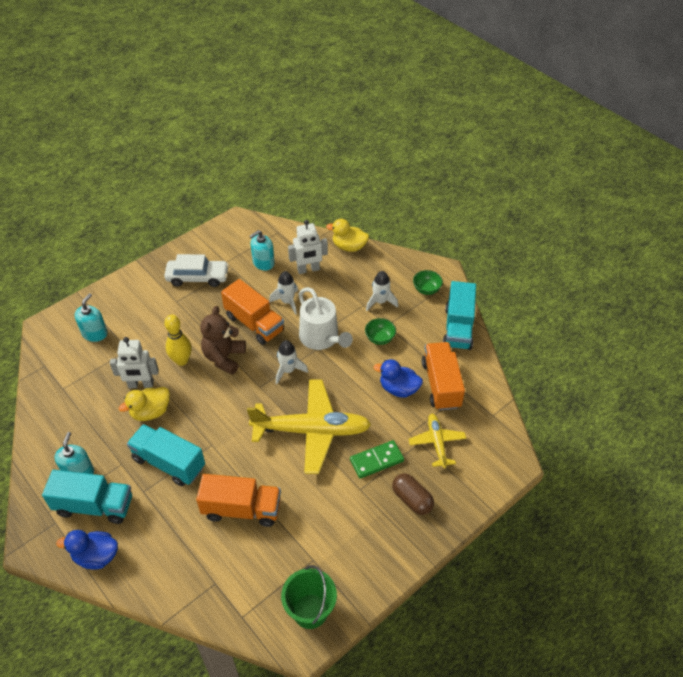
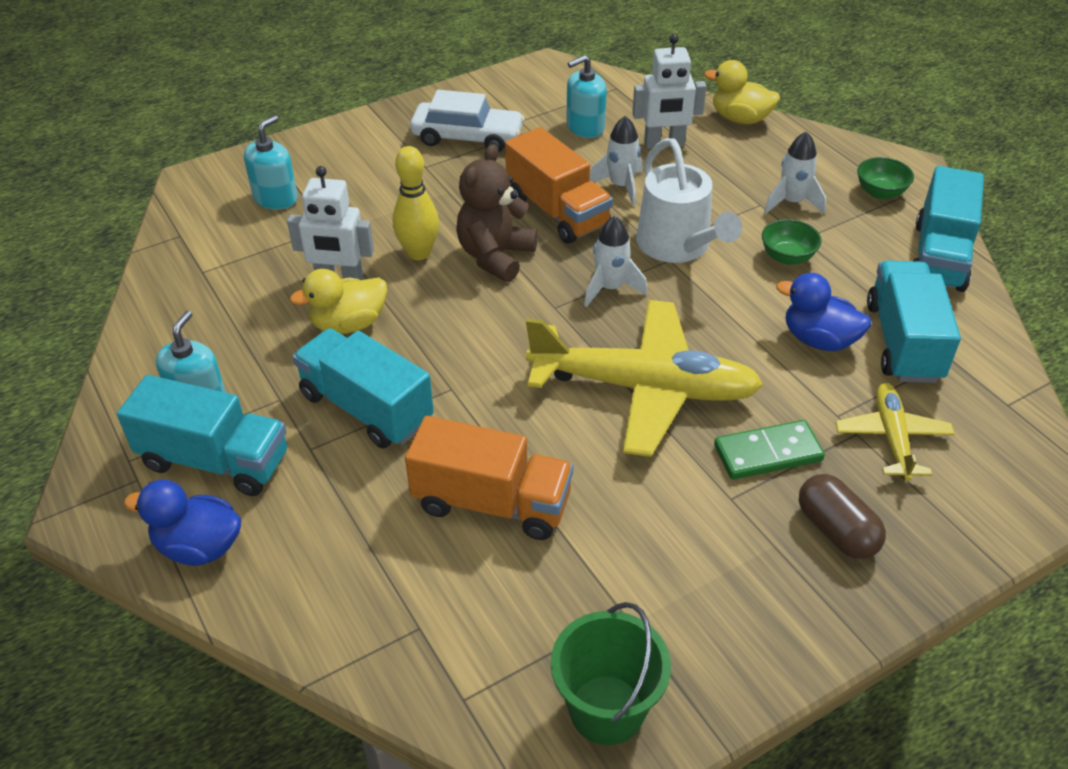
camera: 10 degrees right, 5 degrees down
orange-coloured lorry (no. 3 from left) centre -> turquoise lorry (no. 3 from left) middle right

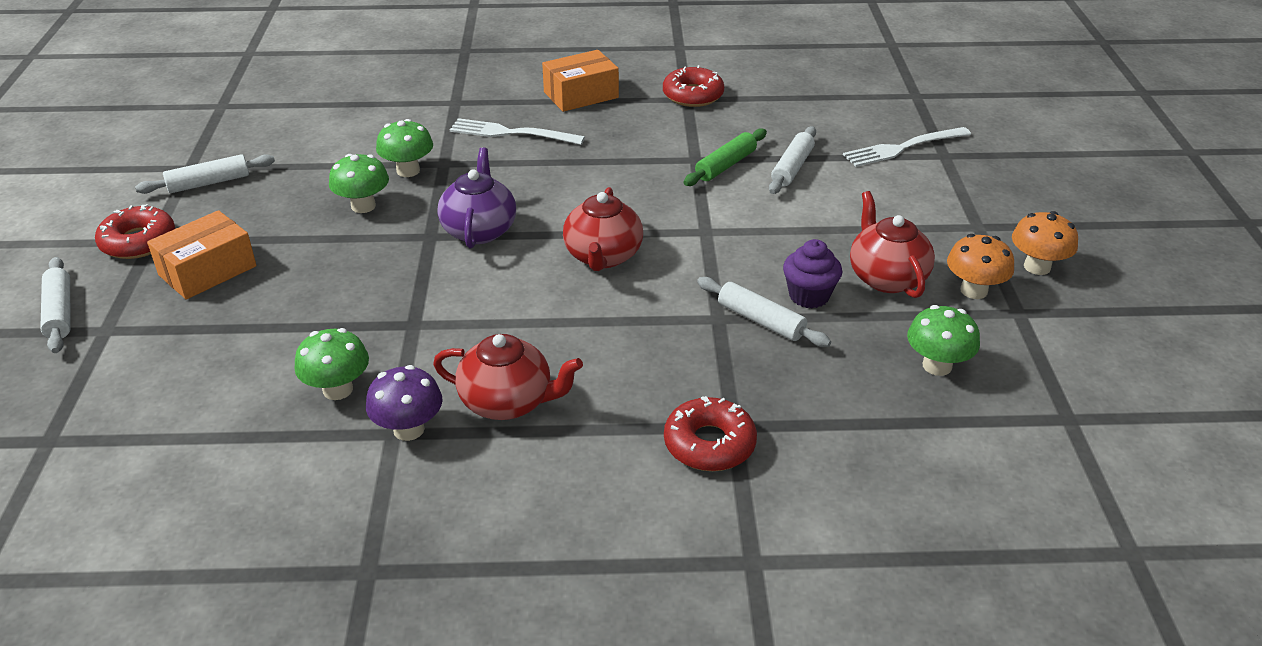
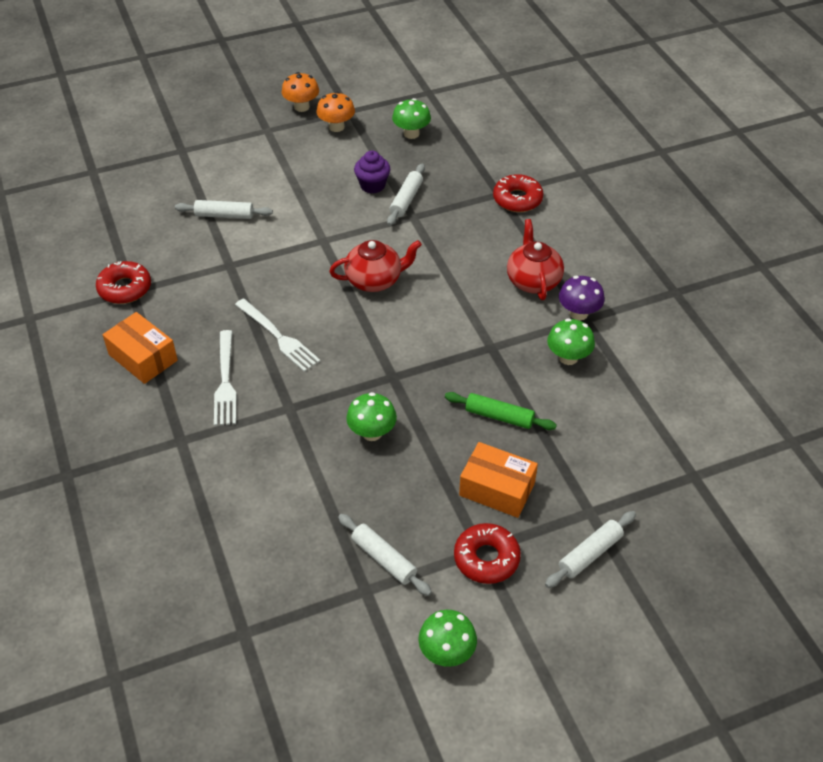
camera: 110 degrees left, 10 degrees up
emerald toadstool (no. 3 from left) top left -> emerald toadstool (no. 3 from left) bottom centre, relocated
pure white fork (no. 2 from left) top right -> pure white fork (no. 2 from left) centre, relocated
emerald pastry roller top centre -> emerald pastry roller centre, relocated
violet china teapot top centre -> none
red china teapot (no. 3 from left) middle right -> none

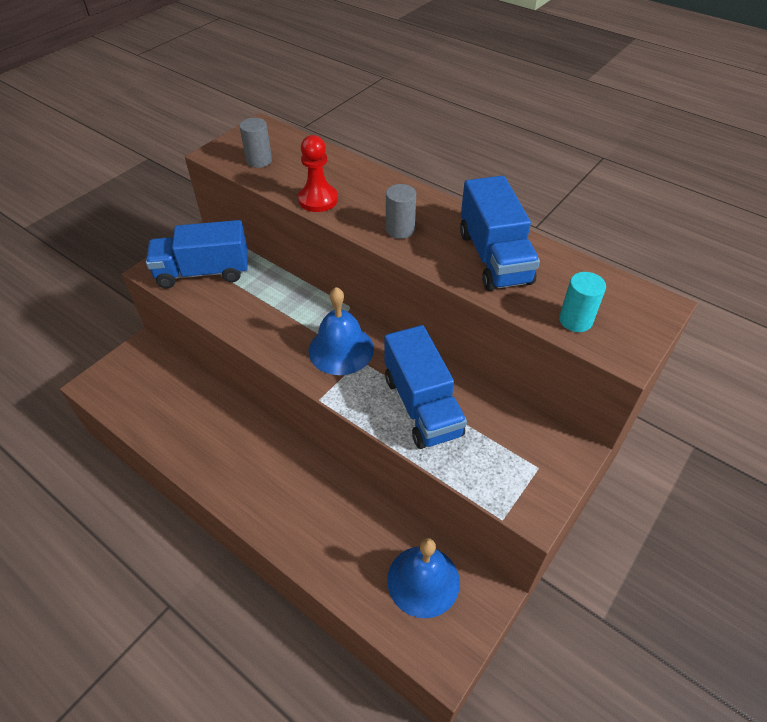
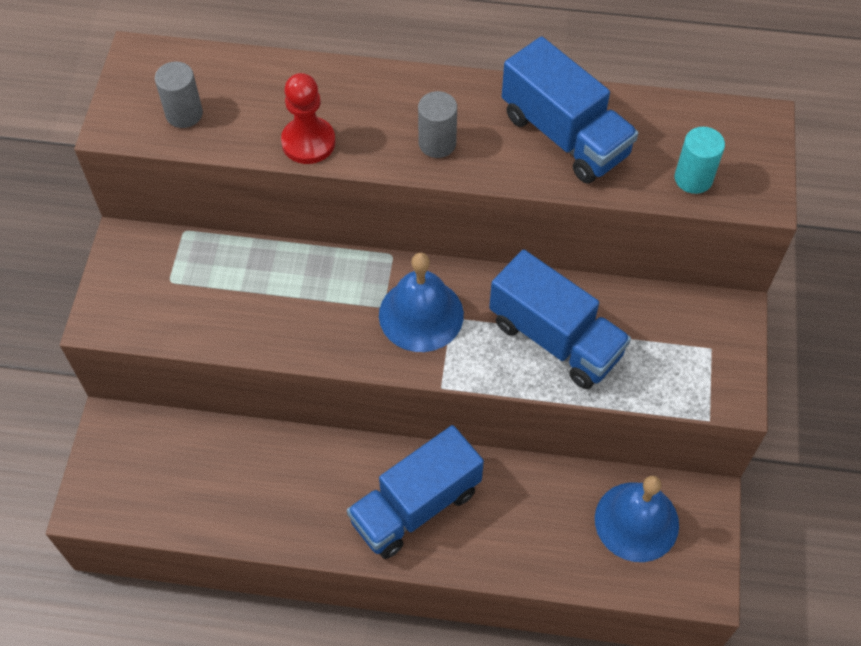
camera: 30 degrees left, 10 degrees up
blue lorry (no. 1 from left) middle left -> blue lorry (no. 1 from left) bottom centre, relocated

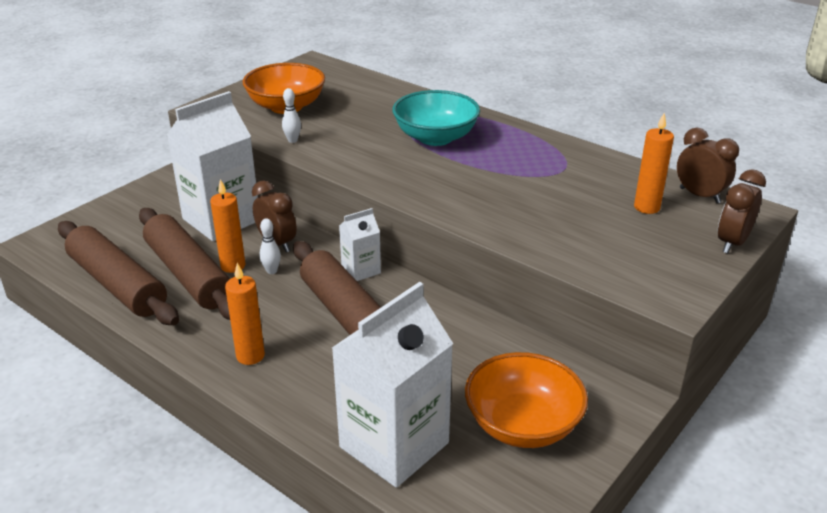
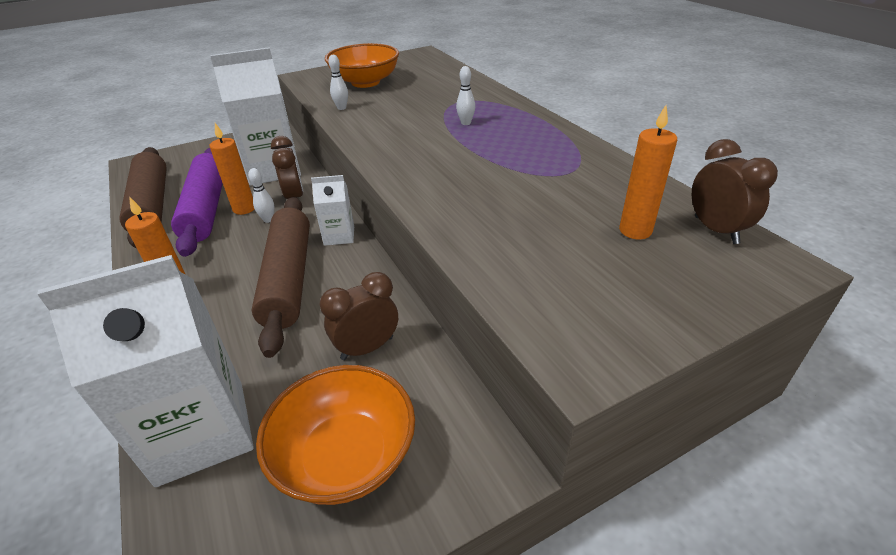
camera: 25 degrees right, 5 degrees up
turquoise deep dish top centre -> pure white skittle (no. 3 from left) top centre
dark brown clock (no. 3 from left in the first image) middle right -> dark brown clock (no. 2 from left) centre, relocated
dark brown pastry roller (no. 2 from left) middle left -> violet pastry roller middle left

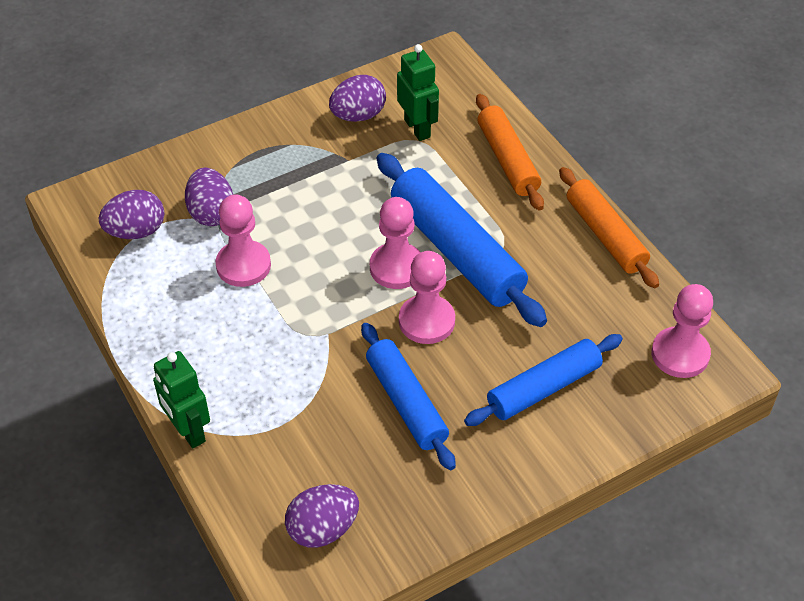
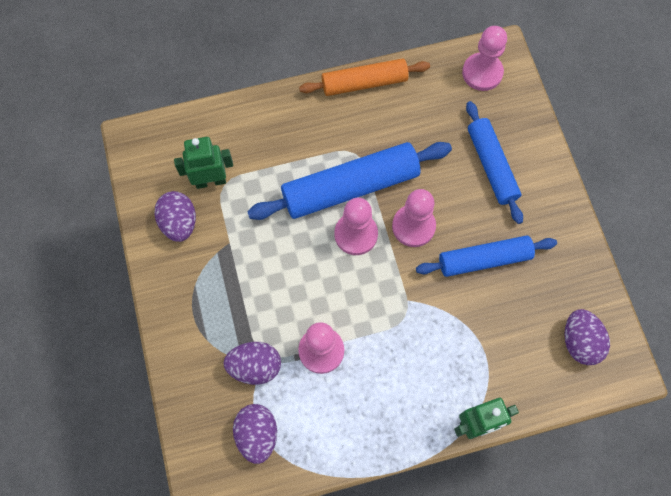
camera: 75 degrees left, 20 degrees up
orange-coloured pastry roller (no. 1 from left) top centre -> none

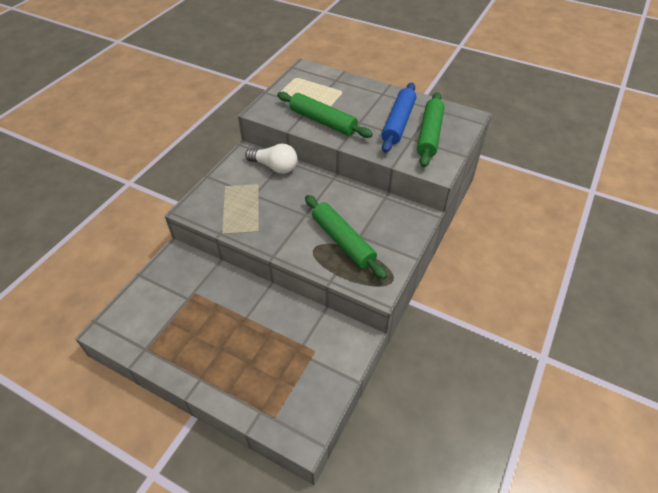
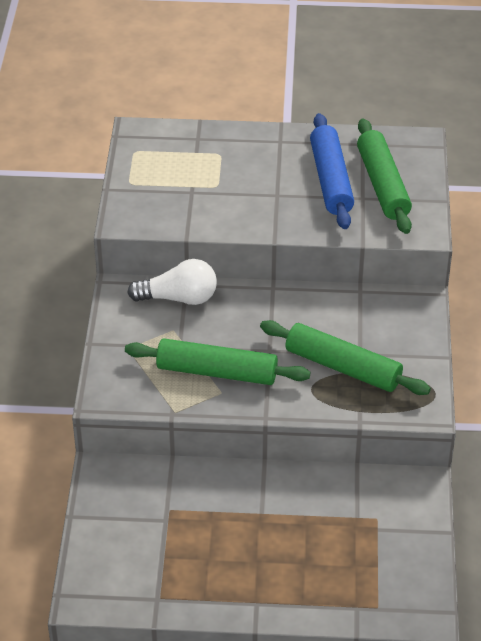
camera: 25 degrees left, 5 degrees down
emerald pastry roller (no. 1 from left) top centre -> emerald pastry roller (no. 1 from left) centre, relocated

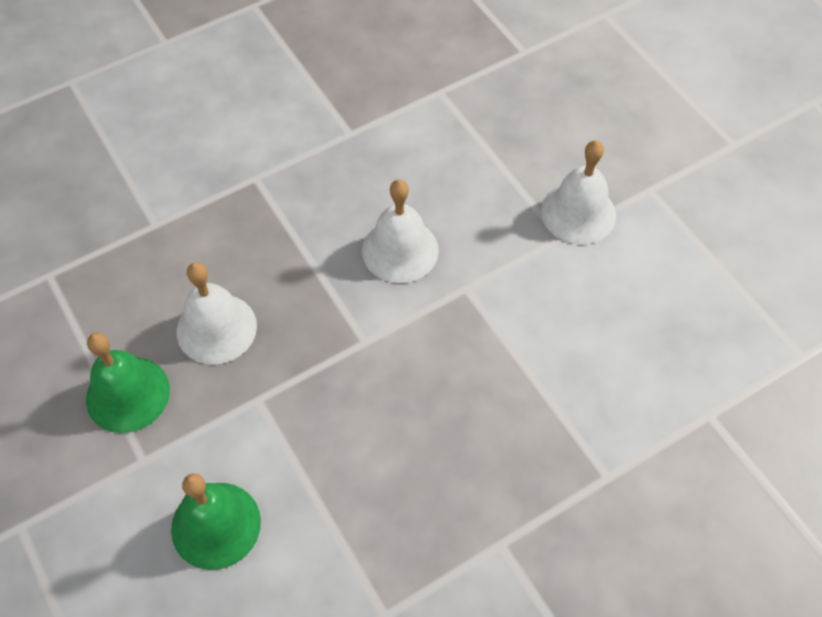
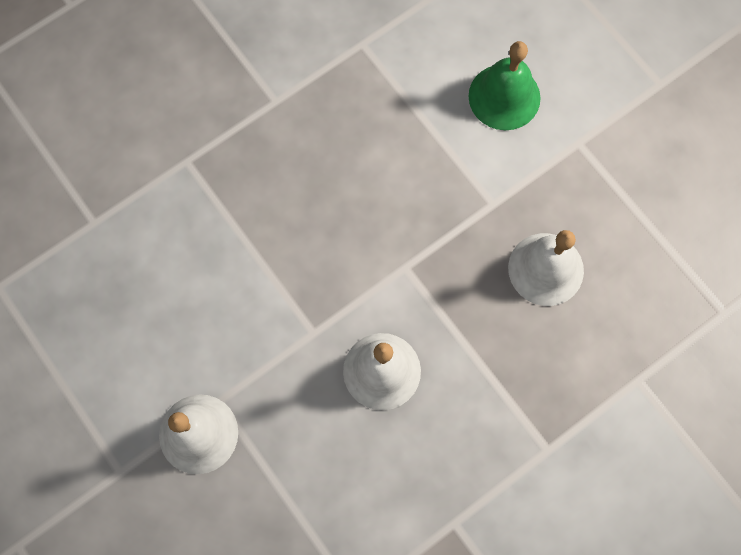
camera: 175 degrees right, 15 degrees up
emerald hand bell (no. 1 from left) middle left -> none

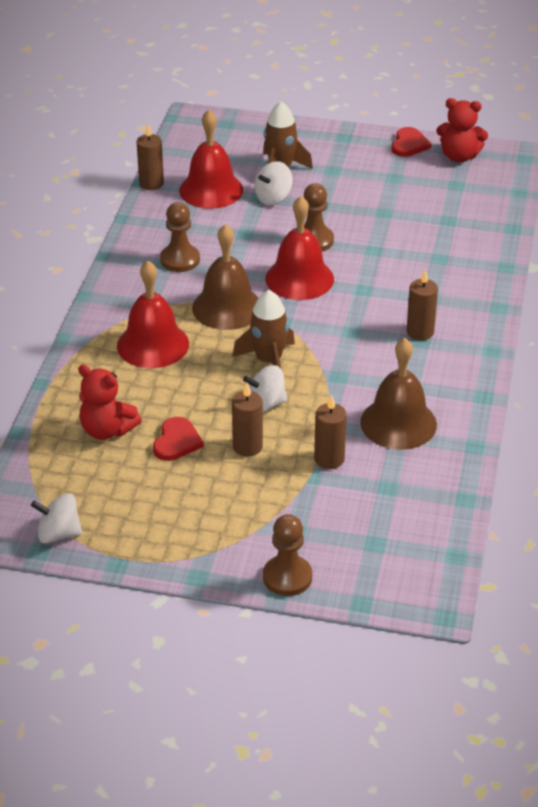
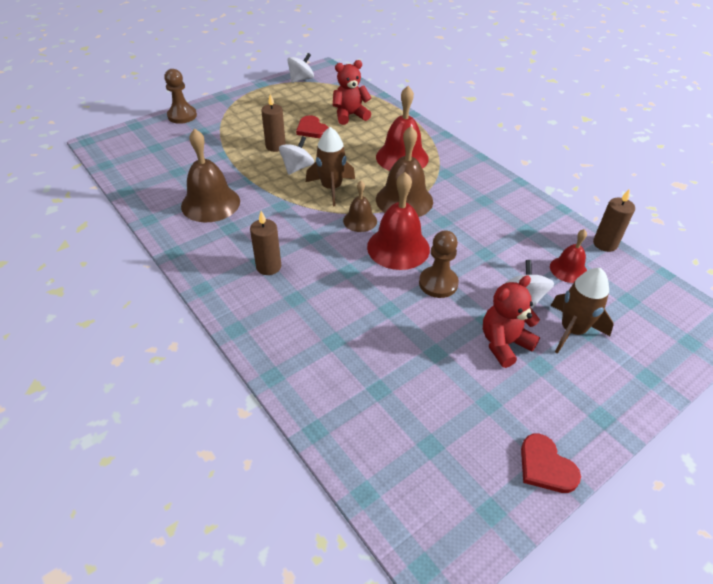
camera: 130 degrees right, 5 degrees up
red teddy bear (no. 2 from left) top right -> red teddy bear (no. 2 from left) middle right, relocated
red hand bell (no. 2 from left in the first image) top centre -> red hand bell (no. 3 from left) middle right, x0.57
dark brown chess pawn (no. 1 from left) top centre -> none
dark brown wax candle (no. 3 from left) centre -> none
none -> dark brown hand bell (no. 2 from left) centre

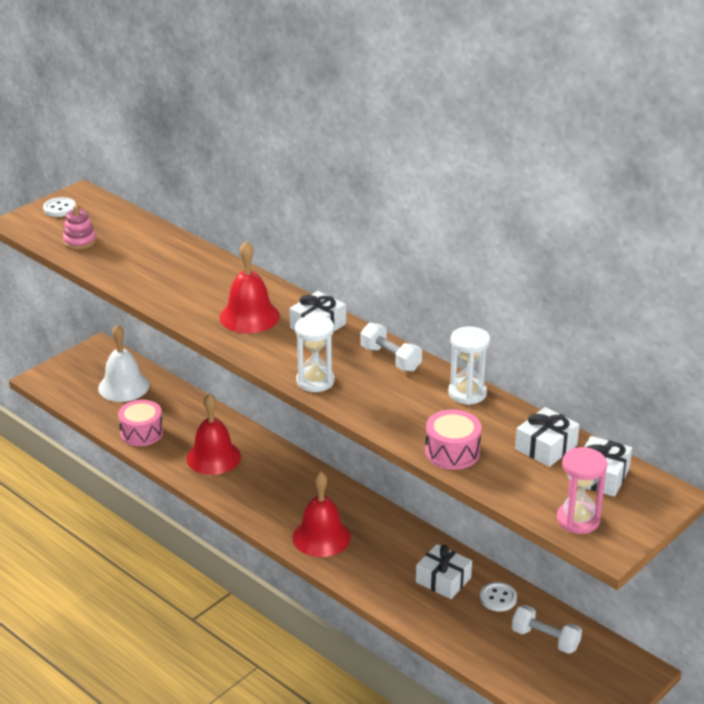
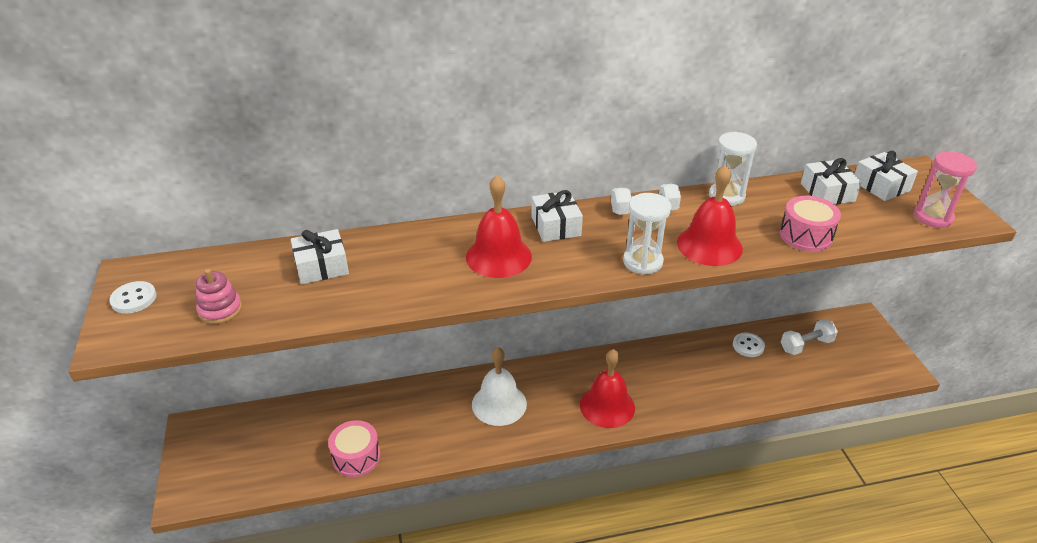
camera: 55 degrees left, 5 degrees up
pure white hand bell middle left -> pure white hand bell bottom centre, relocated
red hand bell (no. 1 from left in the first image) middle left -> red hand bell (no. 3 from left) middle right, relocated
pure white wrapped gift (no. 2 from left in the first image) bottom centre -> pure white wrapped gift (no. 1 from left) middle left, relocated

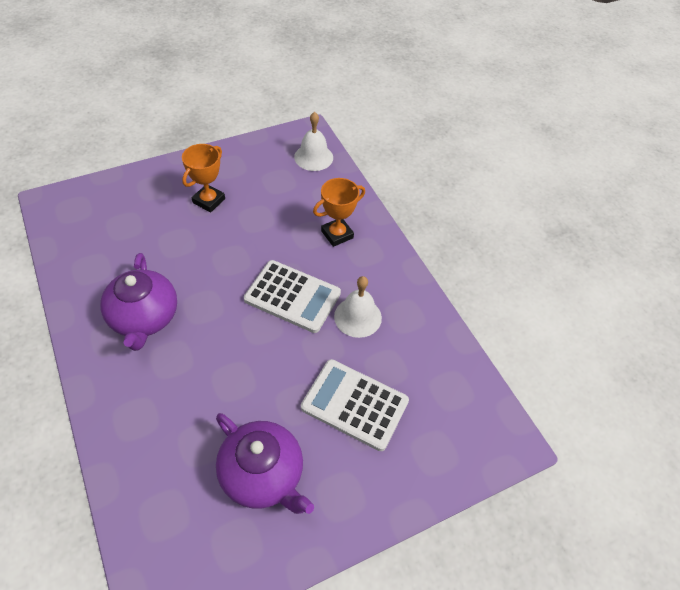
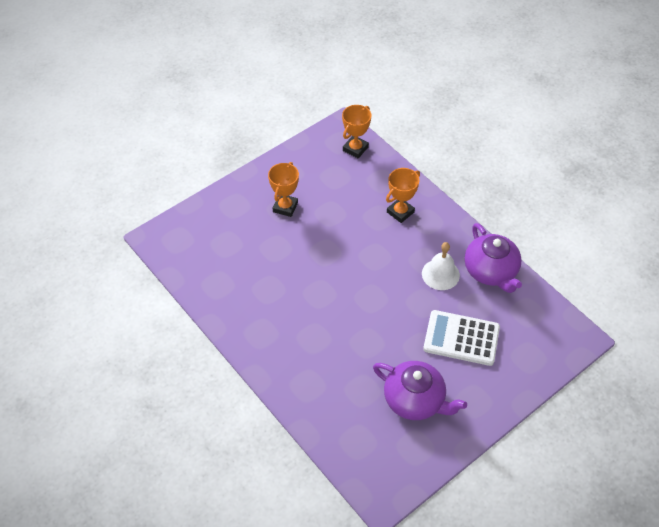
camera: 10 degrees left, 0 degrees up
pure white hand bell (no. 1 from left) top centre -> orange-coloured prize cup (no. 2 from left) top centre
violet china teapot (no. 1 from left in the first image) middle left -> violet china teapot (no. 2 from left) middle right, relocated
pure white pocket calculator (no. 1 from left) centre -> none

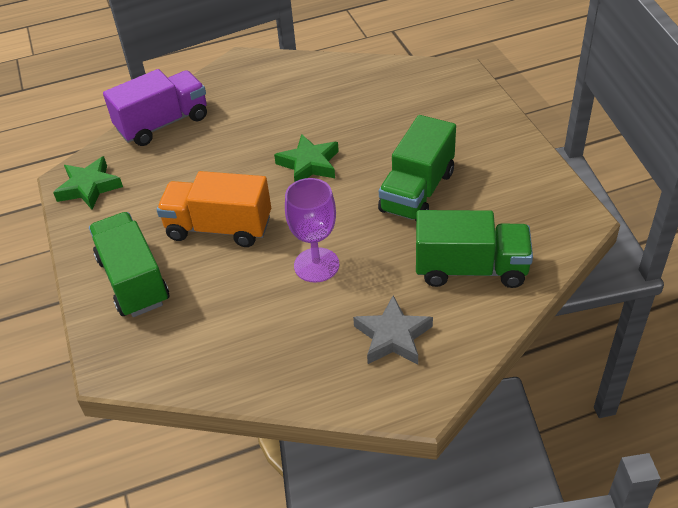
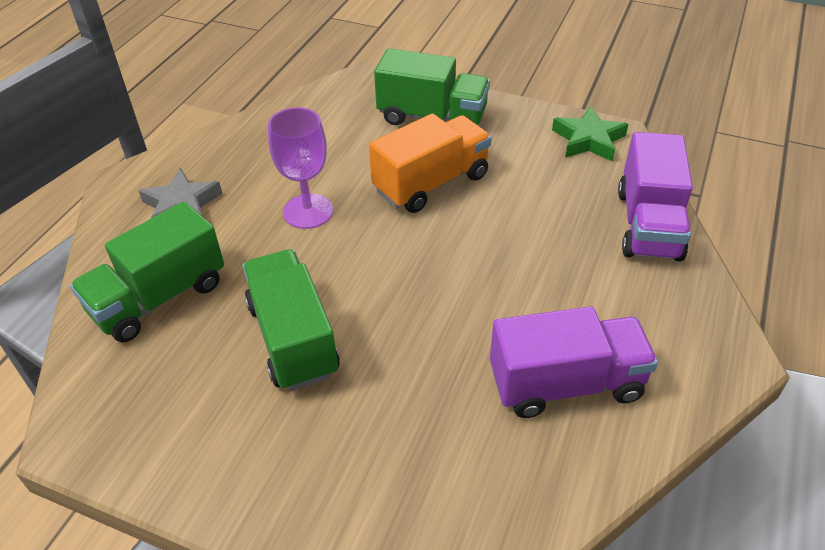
camera: 130 degrees right, 0 degrees up
emerald star shape (no. 2 from left) top centre -> none
none -> violet lorry (no. 1 from left) middle right

